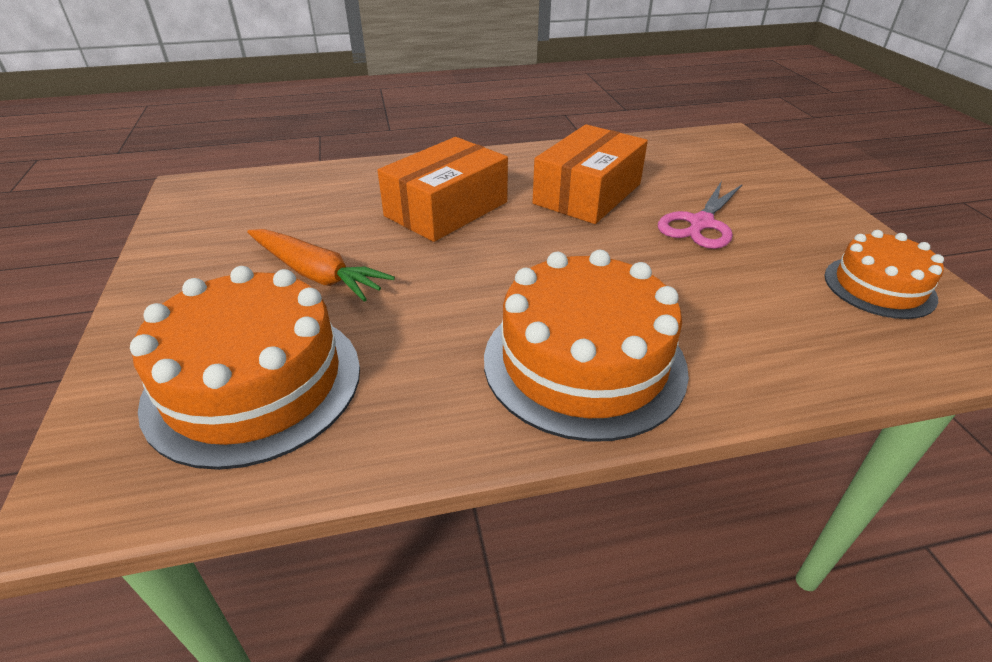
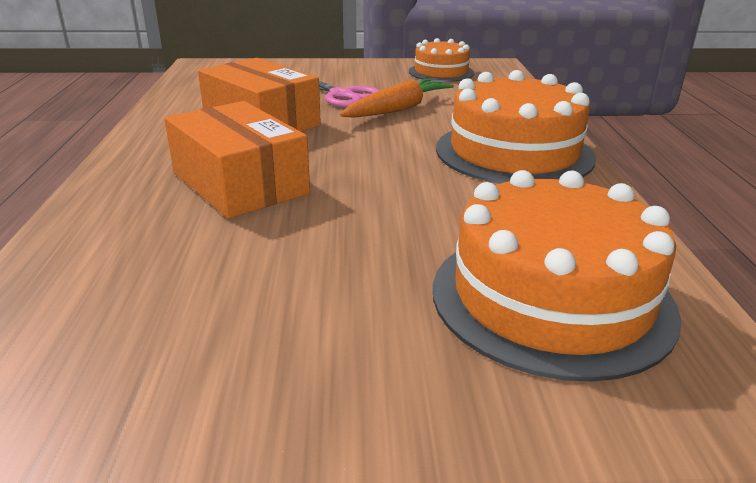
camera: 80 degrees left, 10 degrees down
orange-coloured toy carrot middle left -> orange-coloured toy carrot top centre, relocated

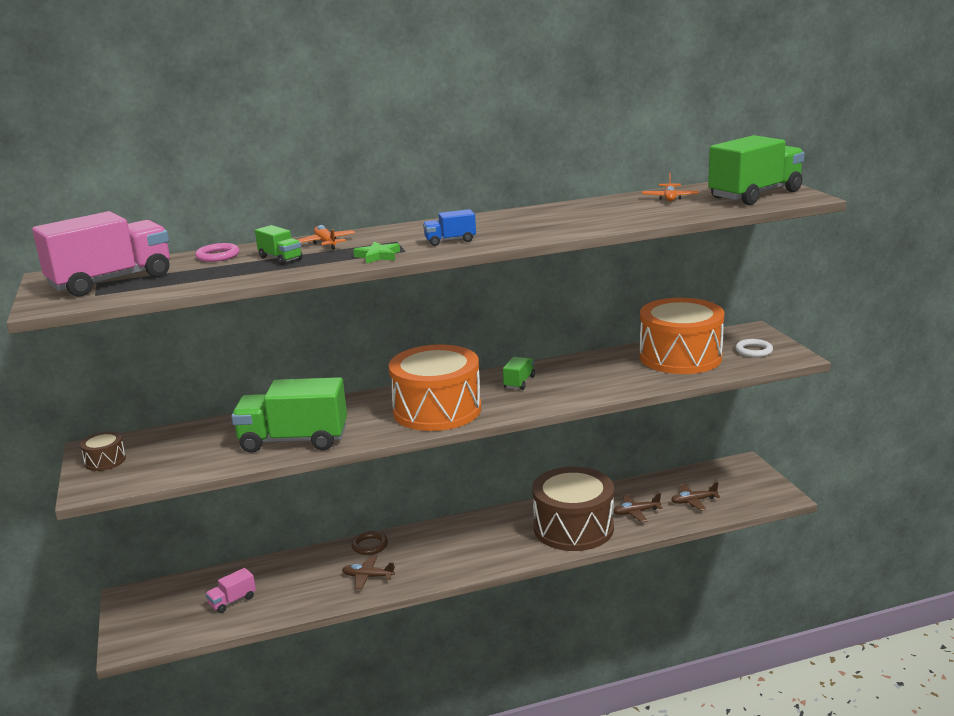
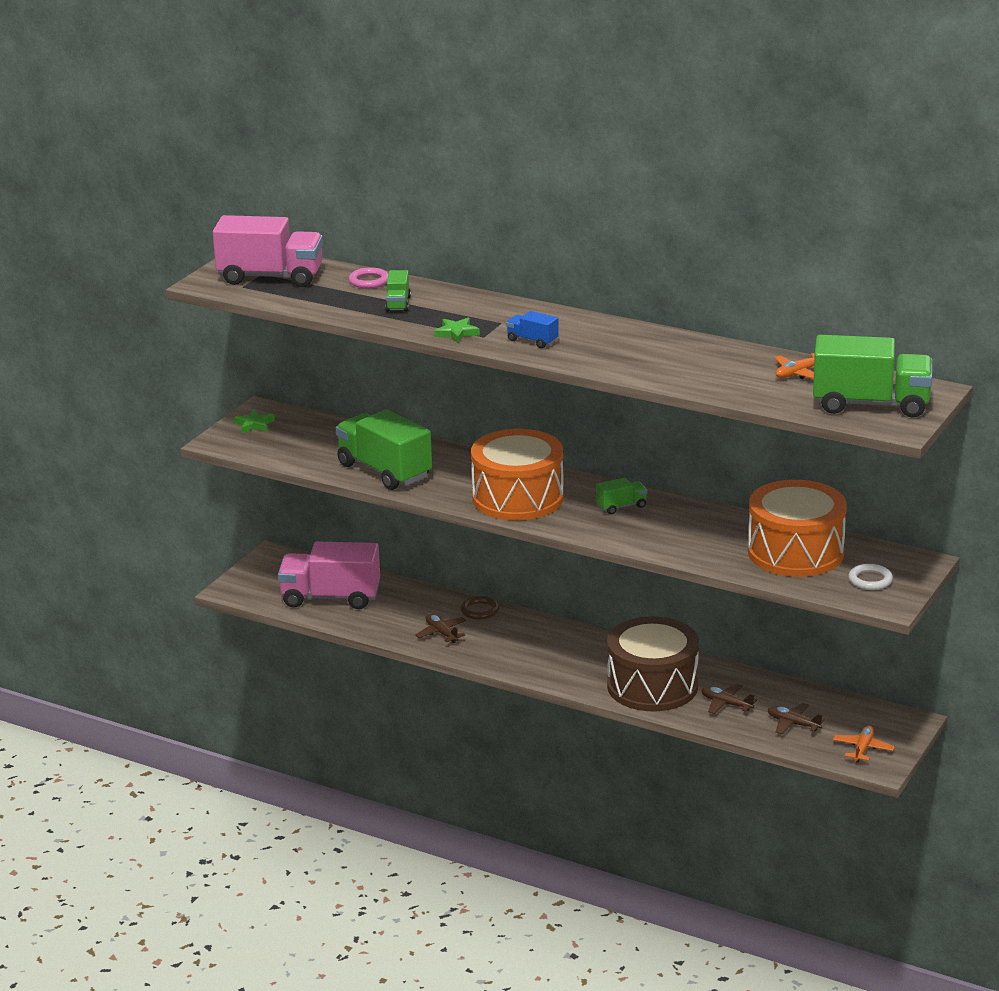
camera: 45 degrees right, 5 degrees up
orange-coloured plane (no. 1 from left in the first image) top centre -> orange-coloured plane (no. 2 from left) bottom right, relocated
dark brown drum (no. 1 from left) middle left -> emerald star shape (no. 1 from left) middle left
rose-pink lorry (no. 2 from left) bottom left -> rose-pink lorry (no. 2 from left) middle left, x2.18

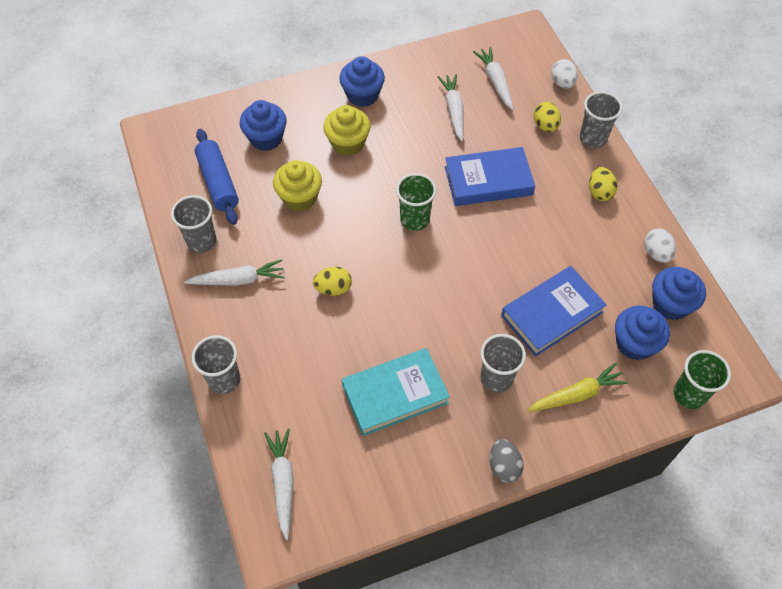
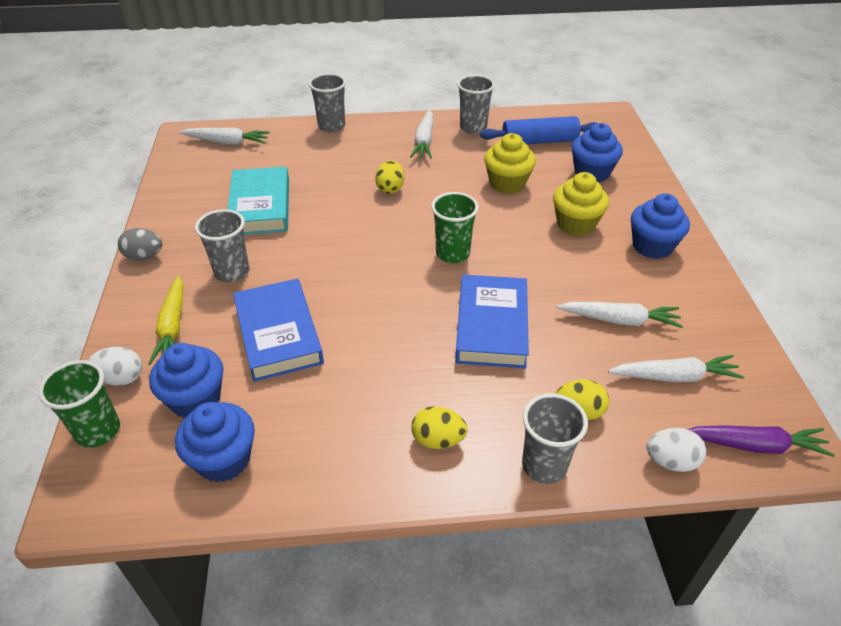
camera: 105 degrees right, 15 degrees down
pure white egg (no. 2 from left in the first image) middle right -> pure white egg (no. 1 from left) middle left, relocated
none -> violet toy carrot bottom right

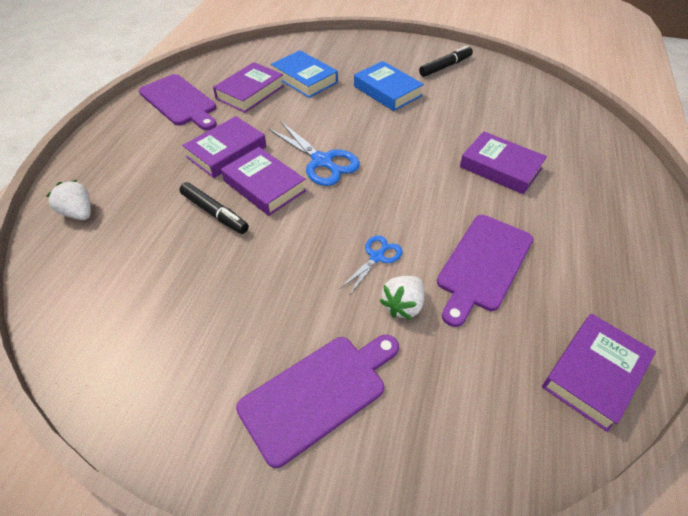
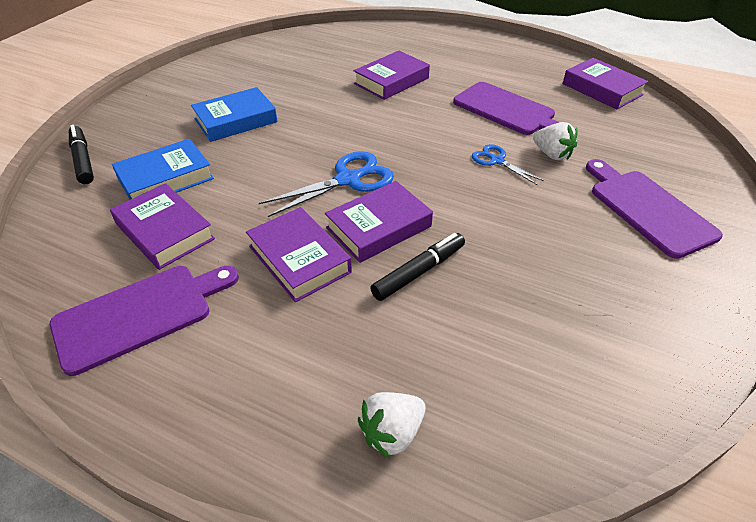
camera: 80 degrees left, 5 degrees down
black felt pen (no. 2 from left in the first image) top centre -> black felt pen (no. 1 from left) top left, relocated

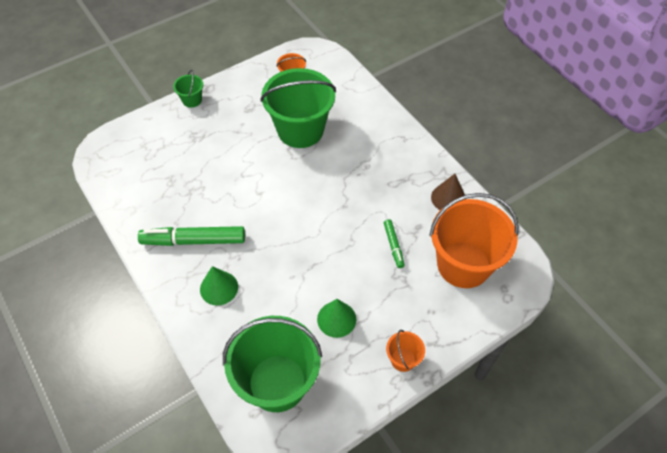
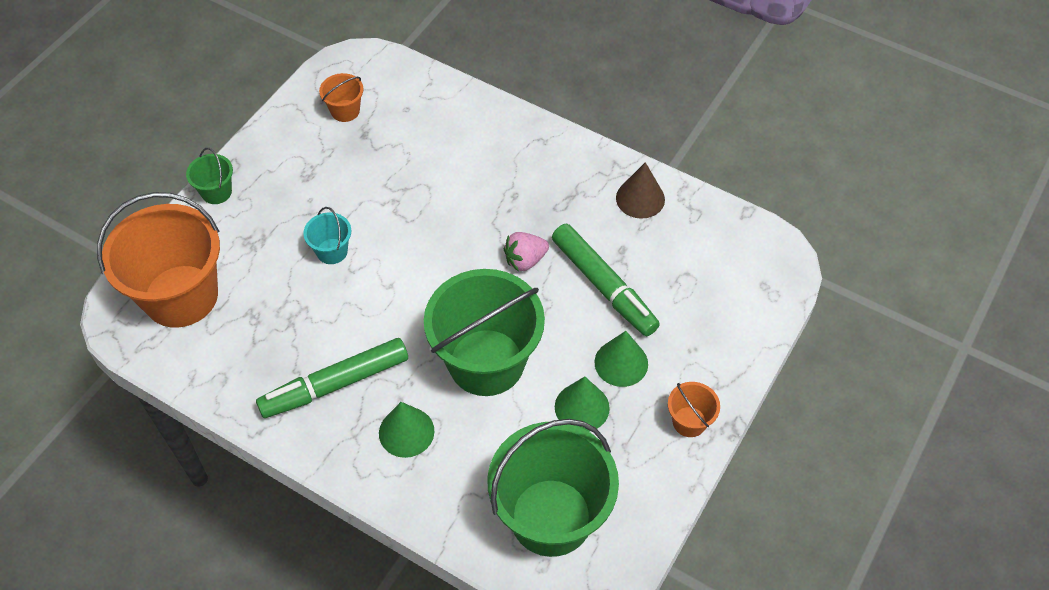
camera: 25 degrees left, 0 degrees up
emerald sand bucket (no. 3 from left in the first image) top centre -> emerald sand bucket (no. 2 from left) centre, relocated
orange-coloured sand bucket (no. 3 from left in the first image) middle right -> orange-coloured sand bucket (no. 1 from left) middle left, relocated
emerald felt pen (no. 2 from left) centre, x1.94
none -> turquoise sand bucket middle left
none -> rose-pink berry centre
none -> emerald solid cone (no. 3 from left) centre

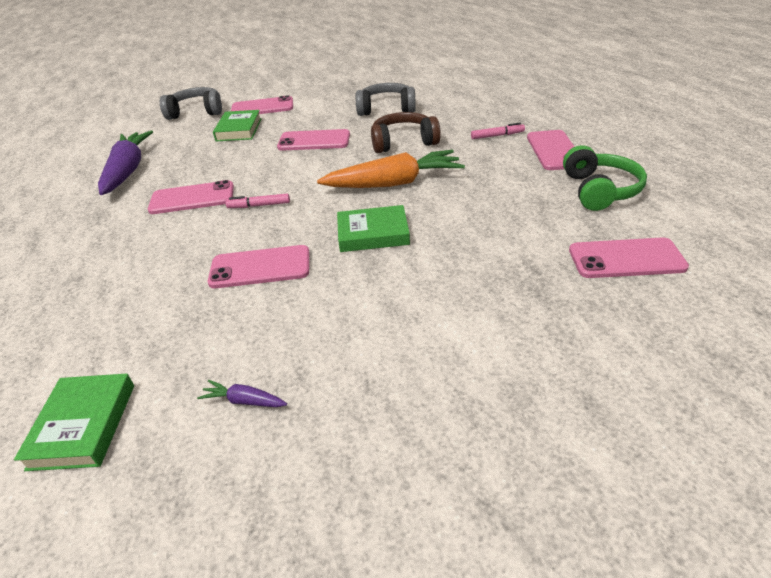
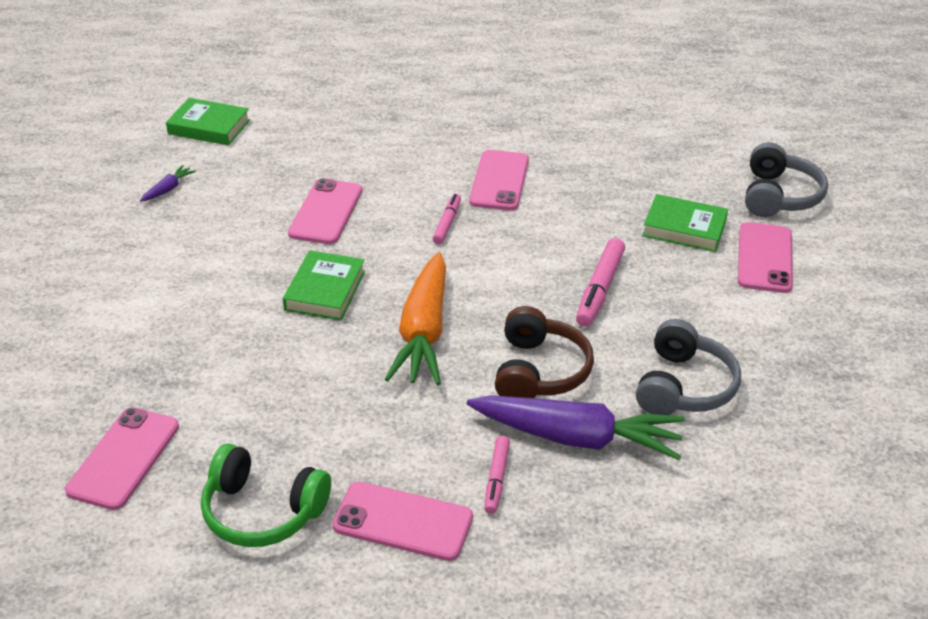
camera: 105 degrees right, 0 degrees up
rose-pink smartphone (no. 4 from left) top centre -> rose-pink felt pen (no. 3 from left) centre
violet toy carrot (no. 1 from left in the first image) top left -> violet toy carrot (no. 2 from left) bottom centre, relocated

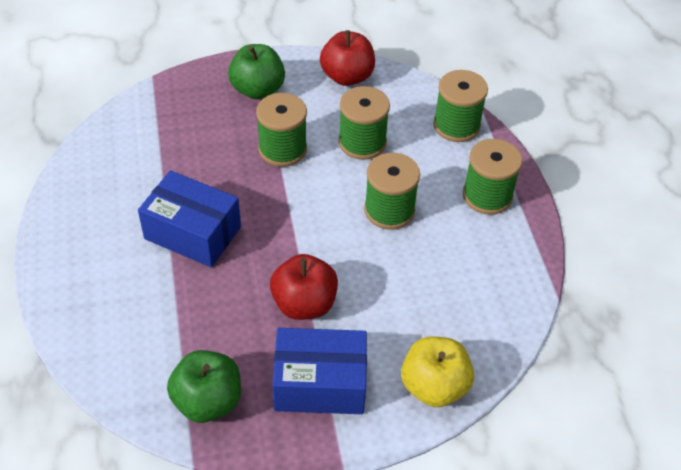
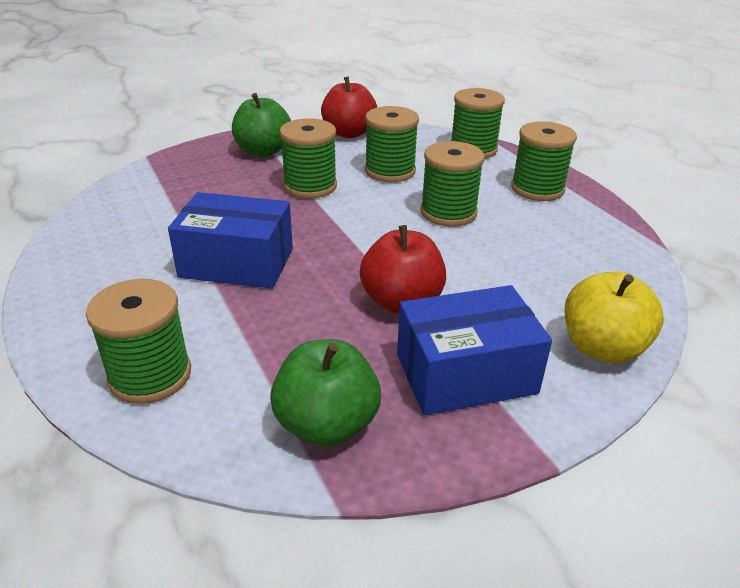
camera: 15 degrees left, 15 degrees down
none -> emerald reel of thread (no. 1 from left) middle left

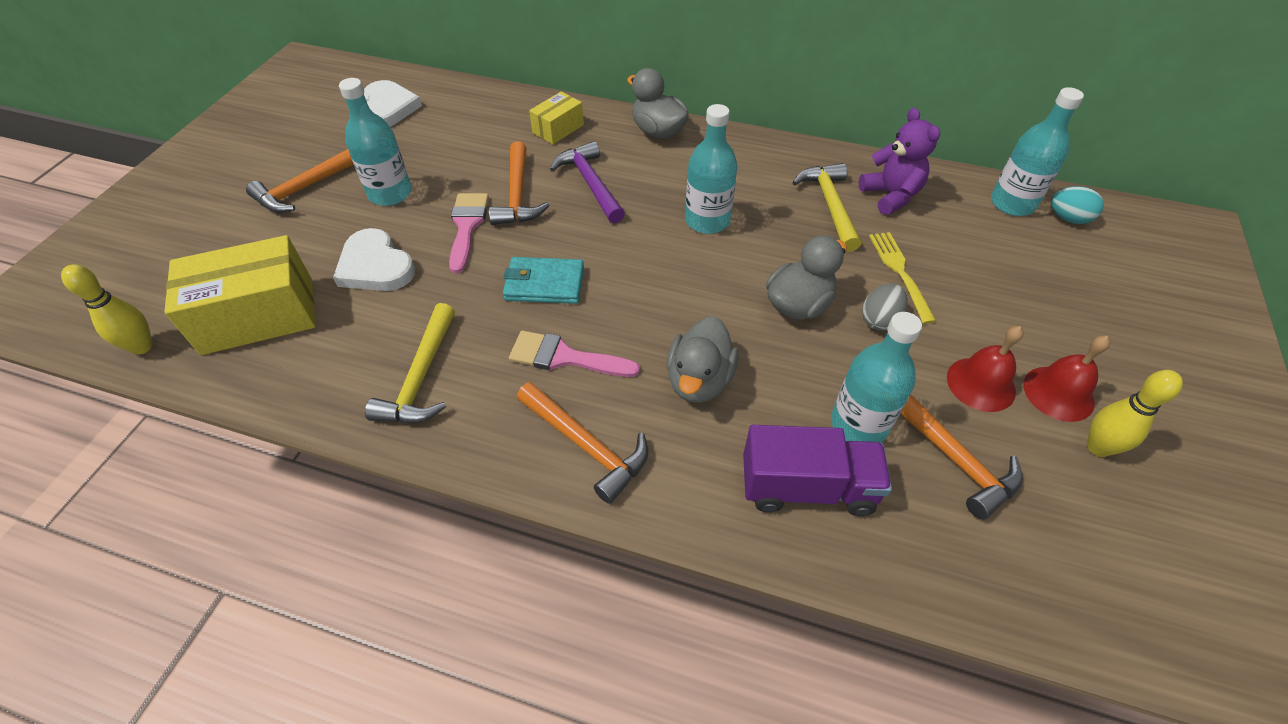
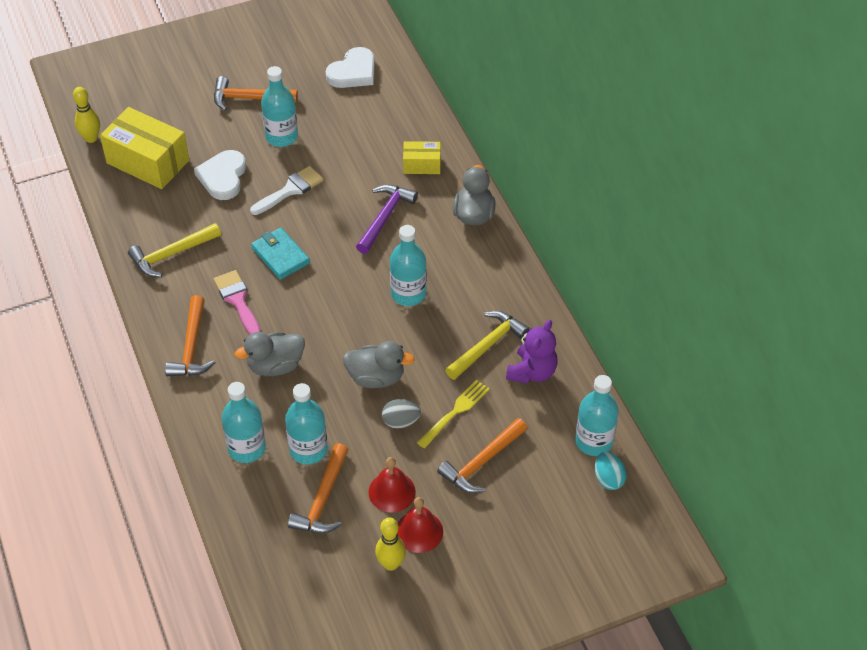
camera: 50 degrees right, 0 degrees up
orange-coloured hammer (no. 2 from left in the first image) top centre -> orange-coloured hammer (no. 4 from left) bottom centre, relocated
rose-pink brush (no. 1 from left) top centre -> pure white brush top left
violet lorry centre -> turquoise drink bottle (no. 1 from left) middle left

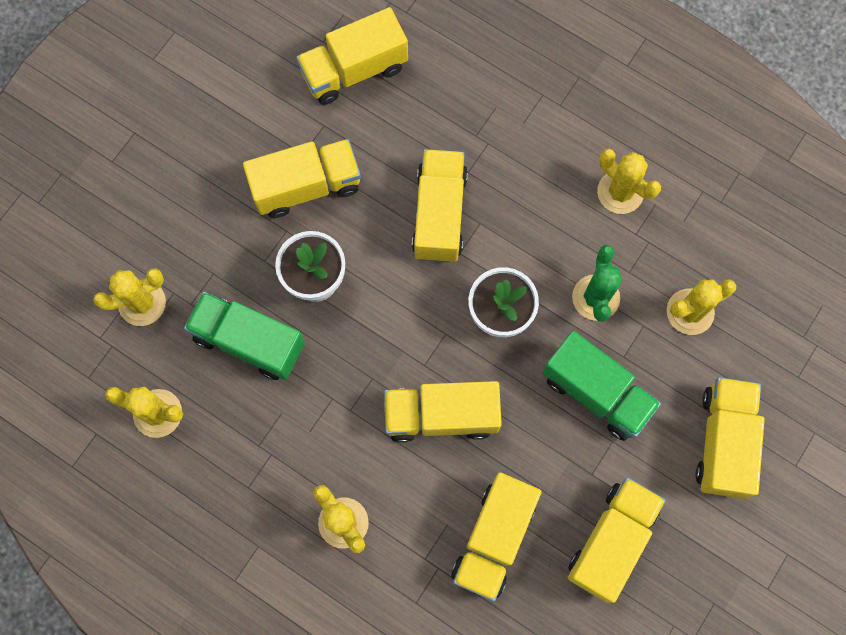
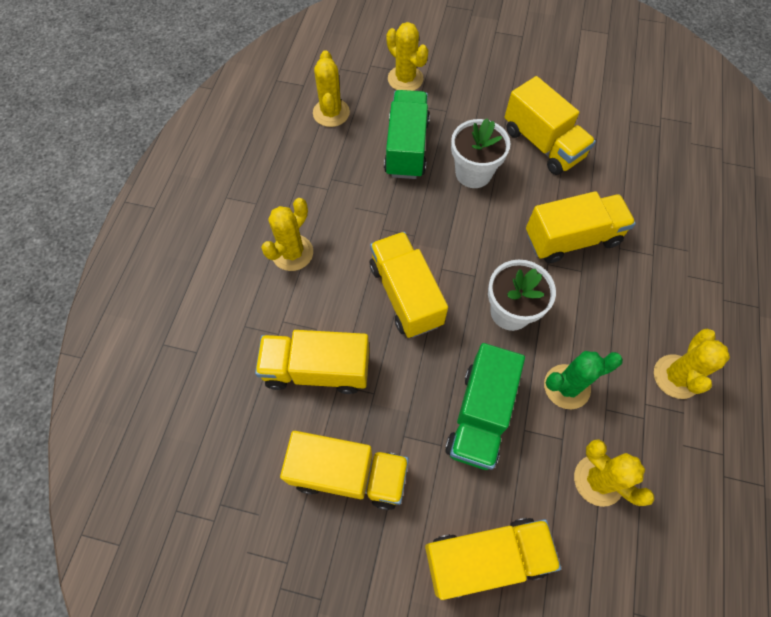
camera: 70 degrees right, 10 degrees down
yellow lorry (no. 2 from left) top centre -> none

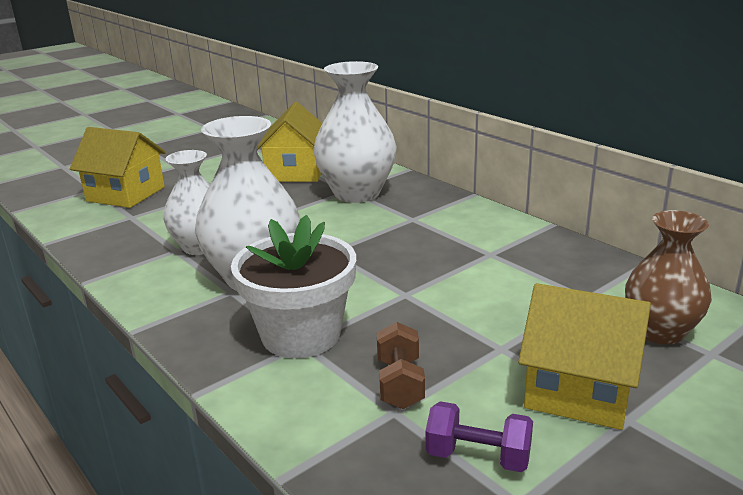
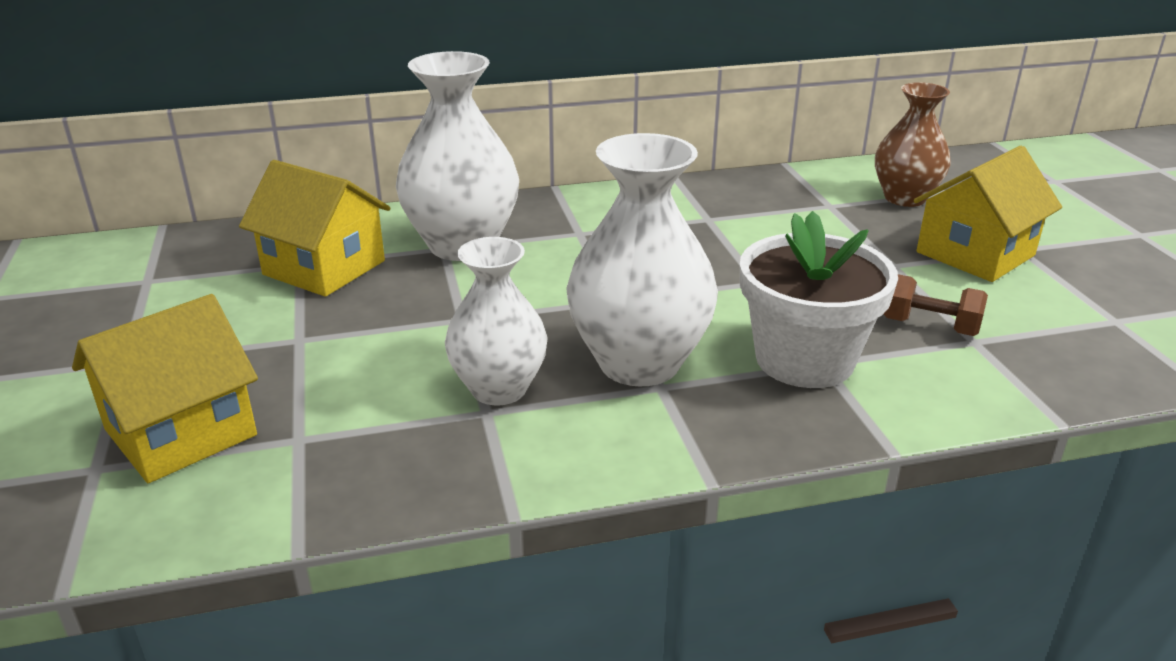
camera: 65 degrees left, 5 degrees up
violet hand weight bottom centre -> none

